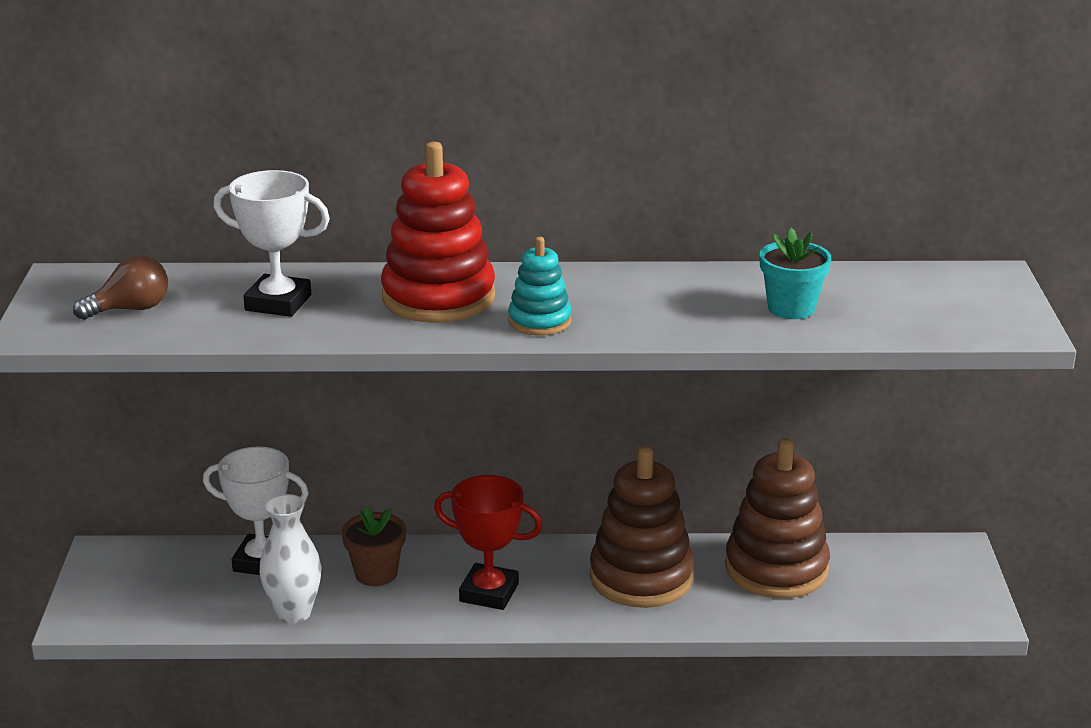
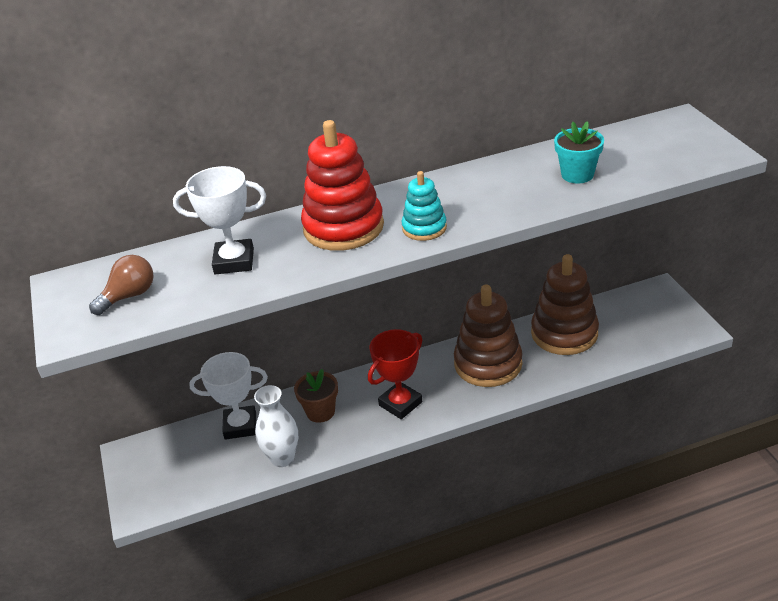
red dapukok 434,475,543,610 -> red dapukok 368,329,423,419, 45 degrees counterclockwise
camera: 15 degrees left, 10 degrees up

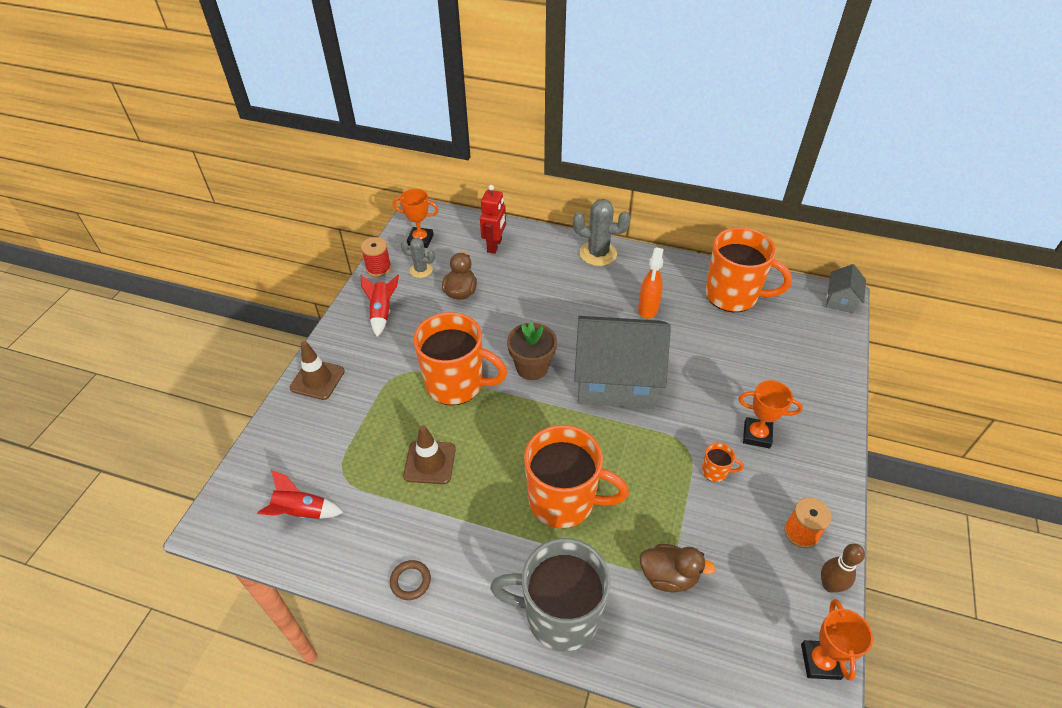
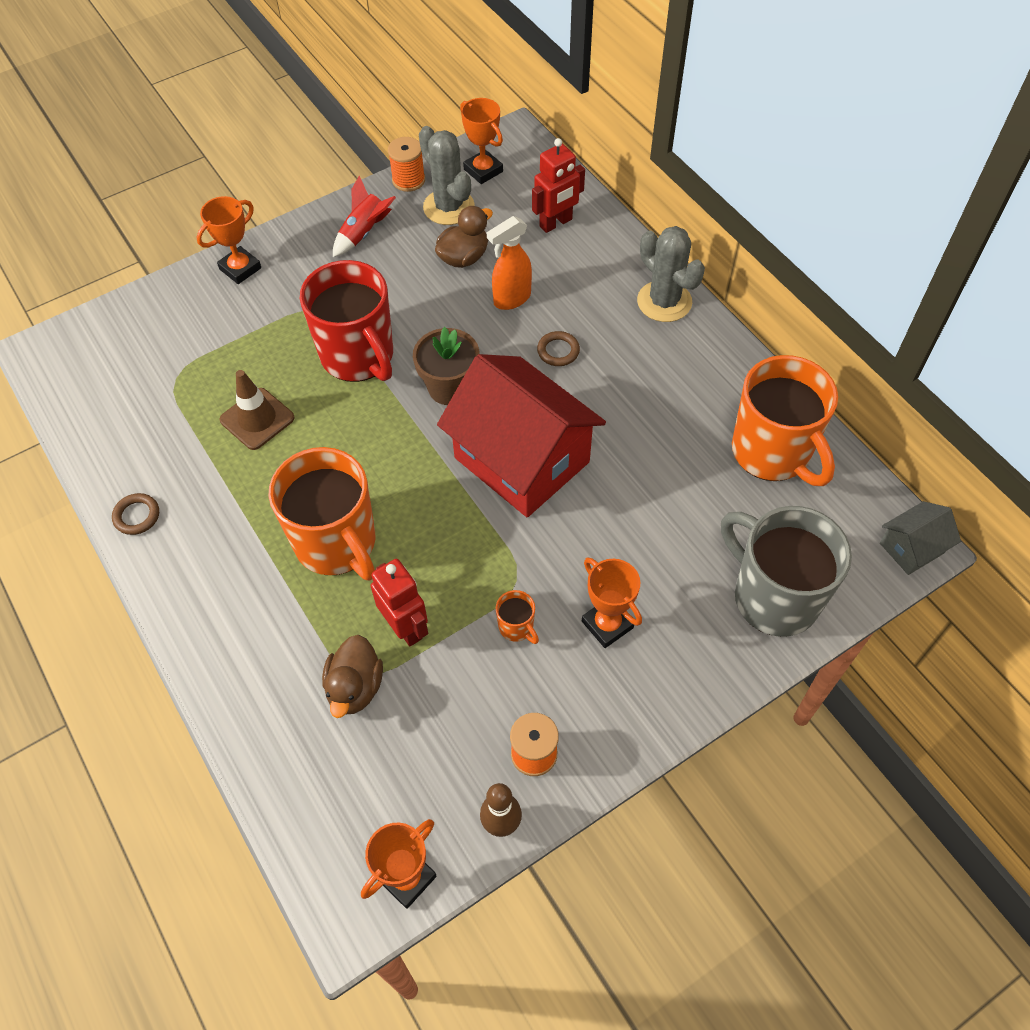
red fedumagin 361,237,391,277 -> orange fedumagin 388,137,425,192
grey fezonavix 401,238,435,278 -> grey fezonavix 419,126,475,225, x1.65
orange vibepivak 638,247,664,319 -> orange vibepivak 487,216,532,310, shifted
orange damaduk 413,312,507,405 -> red damaduk 300,260,393,382
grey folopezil 574,316,671,409 -> red folopezil 437,354,606,517
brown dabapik 290,341,345,400 -> orange dapukok 197,196,261,284
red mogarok 257,470,344,519 -> none
grey damaduk 490,538,611,652 -> grey damaduk 721,506,852,637, shifted
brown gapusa 640,544,716,592 -> brown gapusa 322,635,383,718, 45 degrees clockwise
none -> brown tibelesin 537,331,580,366
none -> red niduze 371,559,428,646
camera: 40 degrees right, 10 degrees up

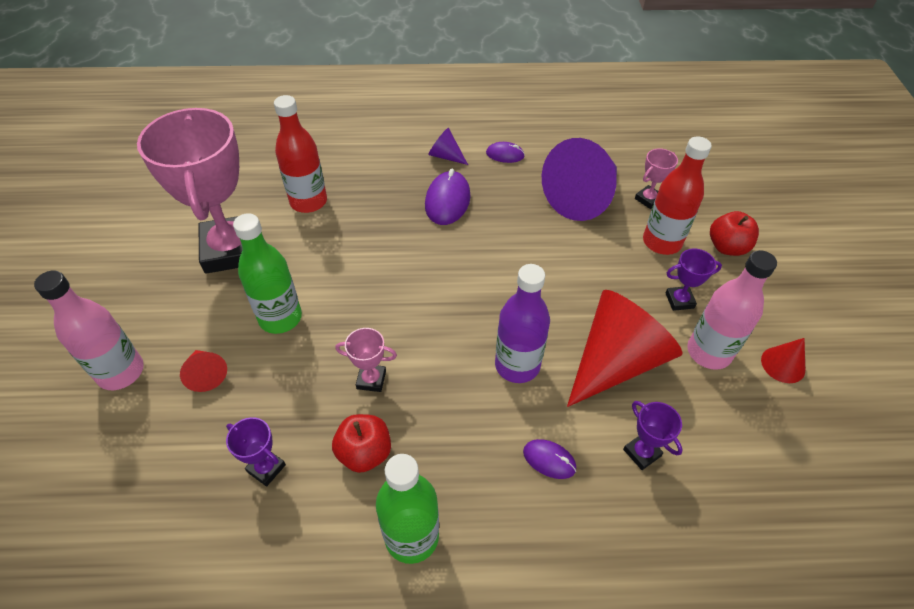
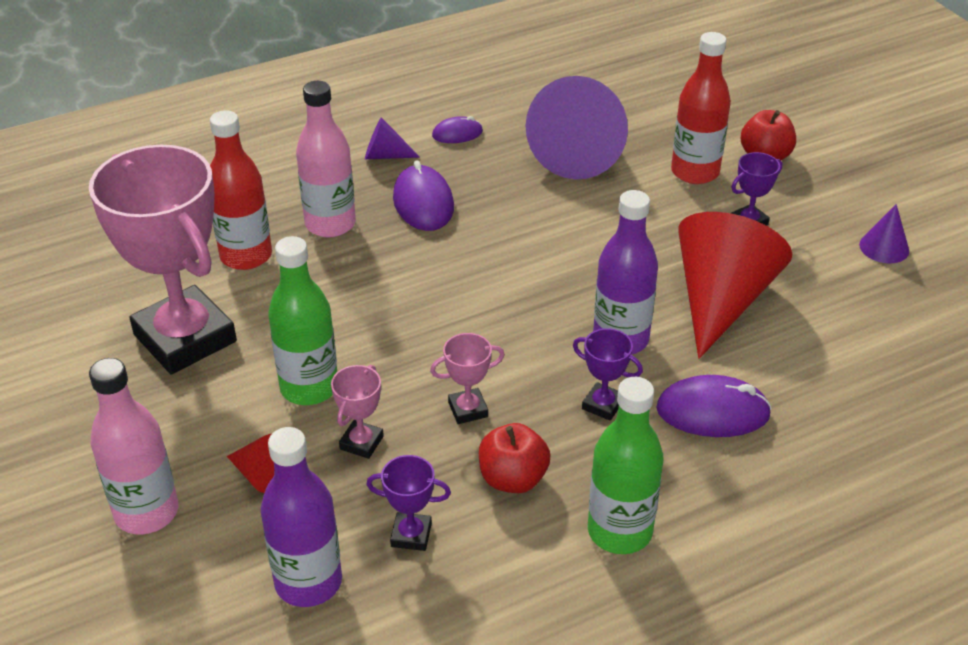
pink dapukok 635,148,678,209 -> pink dapukok 331,365,384,459, shifted
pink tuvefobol 687,250,777,370 -> pink tuvefobol 296,81,356,238, shifted
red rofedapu 761,338,805,383 -> purple rofedapu 859,204,909,264
purple dapukok 623,401,683,470 -> purple dapukok 573,328,643,421, shifted
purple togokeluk 523,439,576,479 -> purple togokeluk 656,375,772,437, x1.71
none -> purple tuvefobol 261,427,342,607
camera: 25 degrees left, 10 degrees down

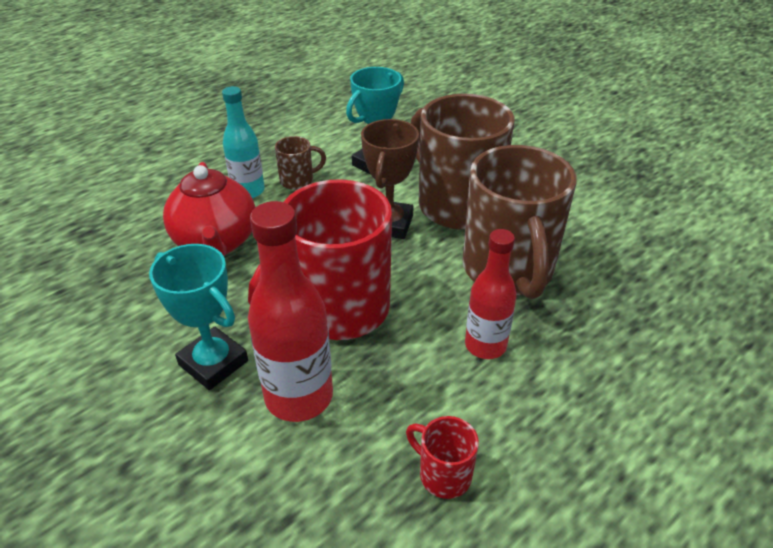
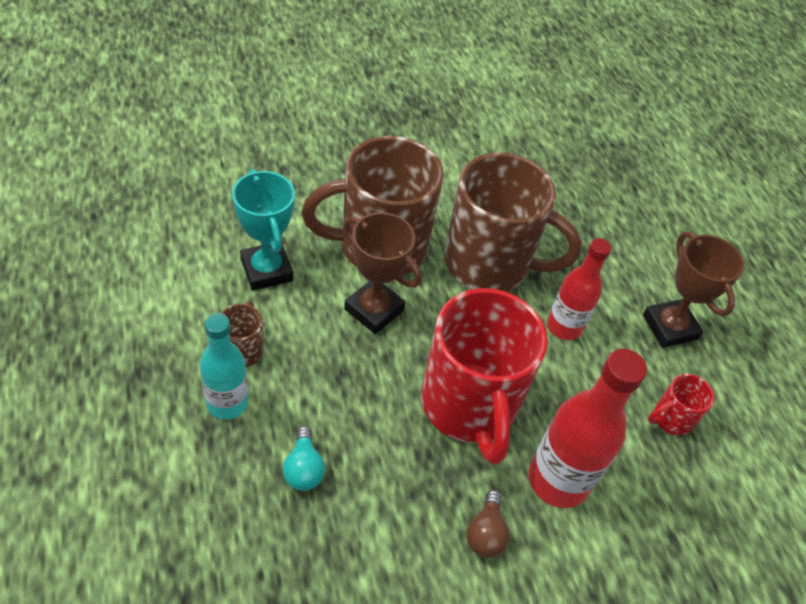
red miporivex 163,162,256,256 -> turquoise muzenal 283,426,325,491
turquoise dapukok 149,244,248,390 -> brown muzenal 466,490,510,558
none -> brown dapukok 643,231,744,348
camera: 70 degrees left, 10 degrees up

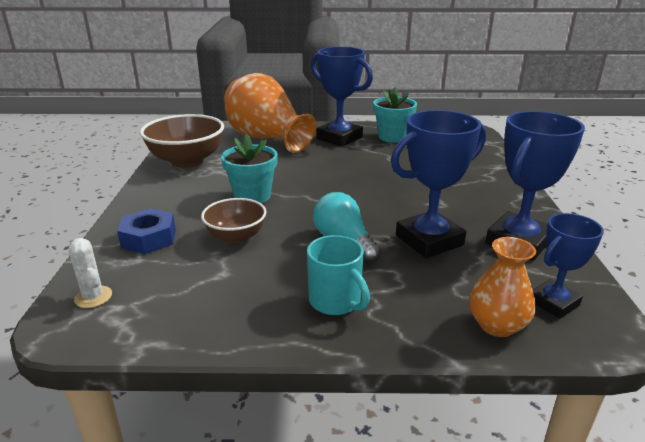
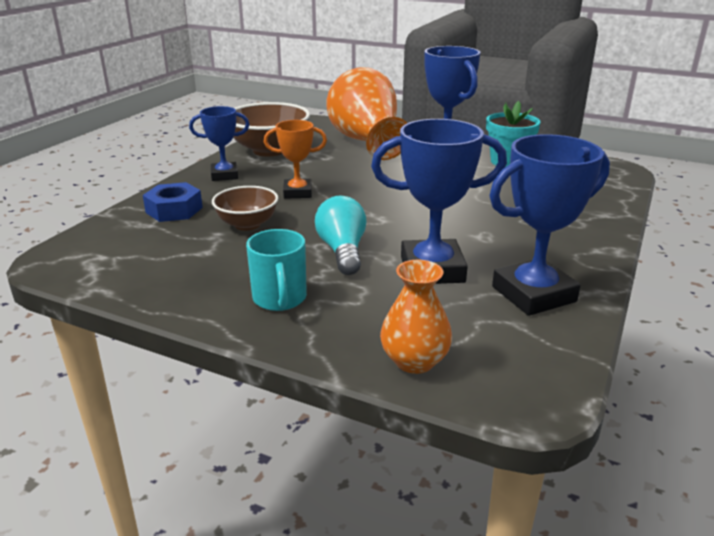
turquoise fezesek 221,134,278,203 -> orange dapukok 264,120,327,199
blue dapukok 533,213,604,319 -> blue dapukok 189,106,250,181, shifted
white fezonavix 68,238,112,308 -> none
camera: 25 degrees right, 0 degrees up

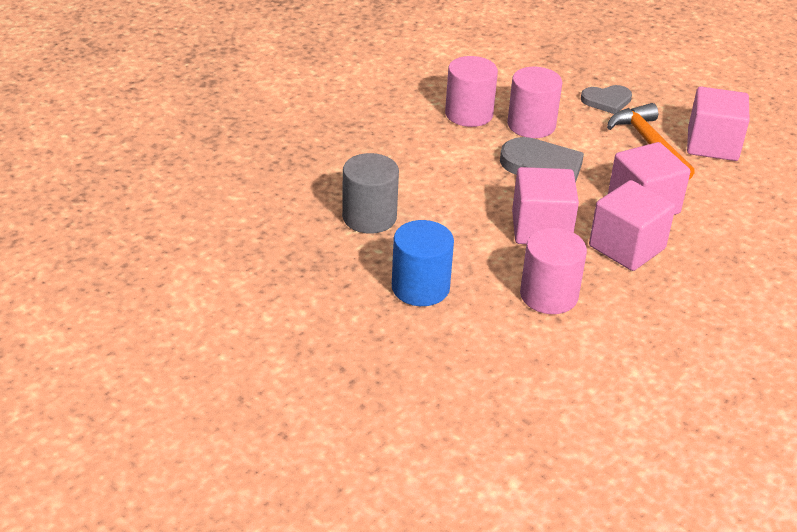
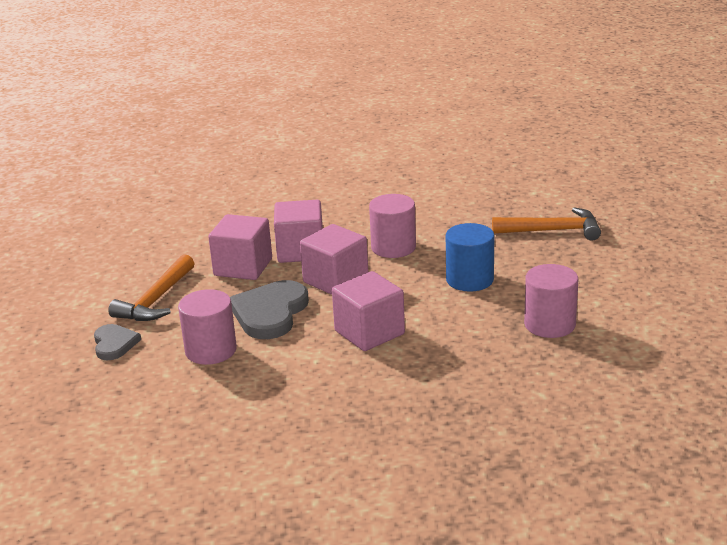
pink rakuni 445,56,498,127 -> pink rakuni 524,264,578,338, shifted
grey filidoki 581,85,632,114 -> grey filidoki 94,324,141,360, 45 degrees clockwise
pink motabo 687,87,750,161 -> pink motabo 332,271,405,351, shifted
grey rakuni 342,153,399,234 -> none
none -> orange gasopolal 492,207,601,241
camera: 135 degrees left, 10 degrees down

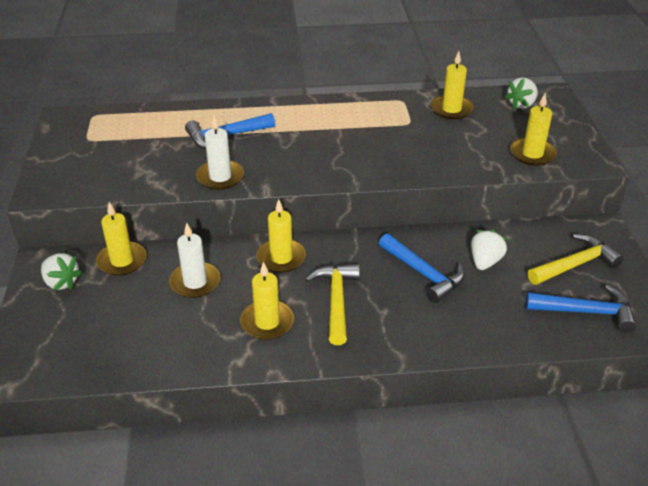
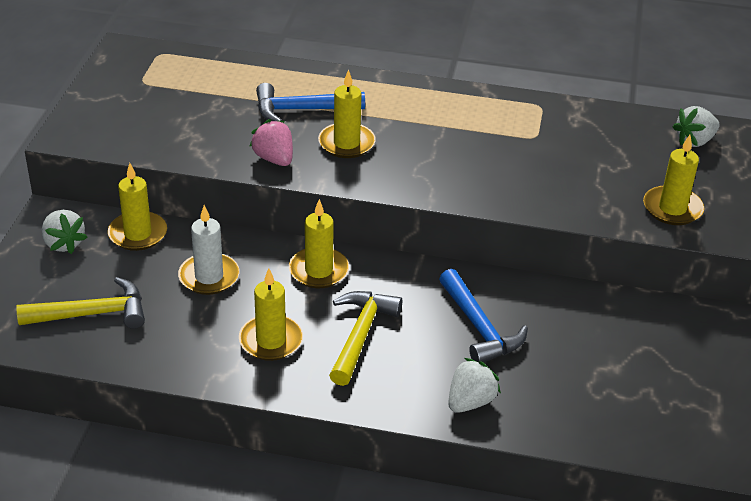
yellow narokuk 431,51,474,119 -> yellow narokuk 318,69,376,158, shifted
white narokuk 196,115,244,190 -> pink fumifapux 249,119,293,166
white fumifapux 471,229,508,270 -> white fumifapux 448,358,501,413, shifted
yellow gasopolal 528,234,624,285 -> yellow gasopolal 17,277,145,329, shifted
blue gasopolal 526,285,637,332 -> none
camera: 15 degrees right, 0 degrees up

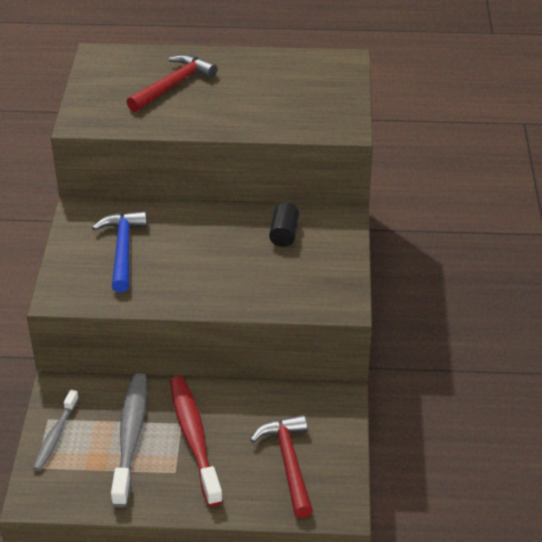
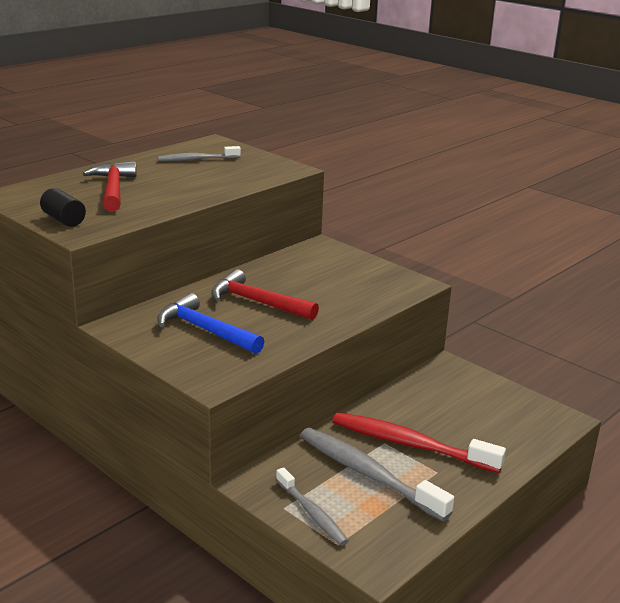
black rakuni 269,203,299,247 -> black rakuni 40,188,86,227, shifted
red gasopolal 250,414,313,518 -> red gasopolal 211,269,319,320, shifted
none -> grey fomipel 158,146,241,161
camera: 50 degrees left, 15 degrees down

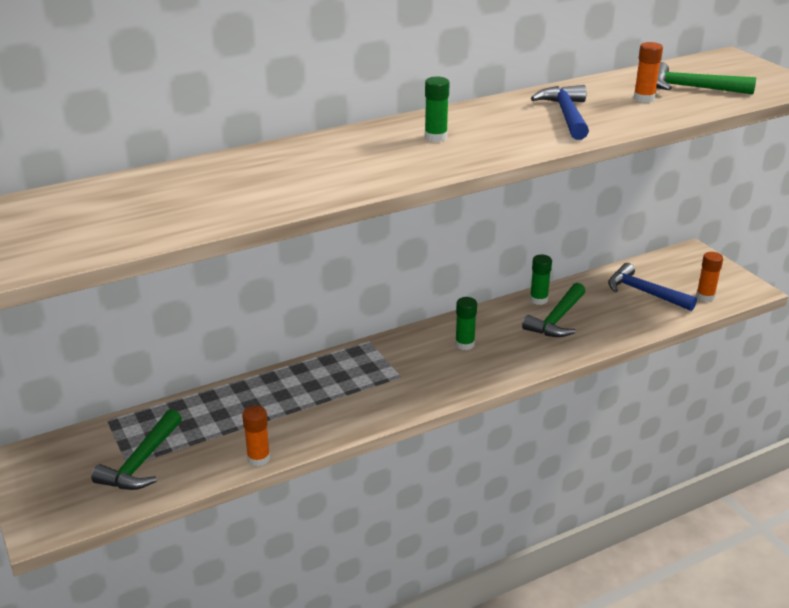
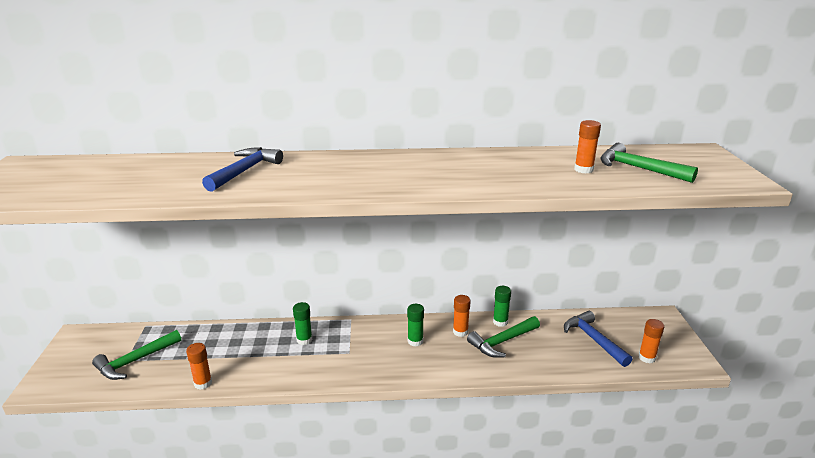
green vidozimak 425,77,449,142 -> green vidozimak 293,302,312,345, shifted
blue gasopolal 531,85,589,140 -> blue gasopolal 202,147,283,192, shifted
none -> orange vidozimak 453,295,471,337
camera: 25 degrees right, 5 degrees down

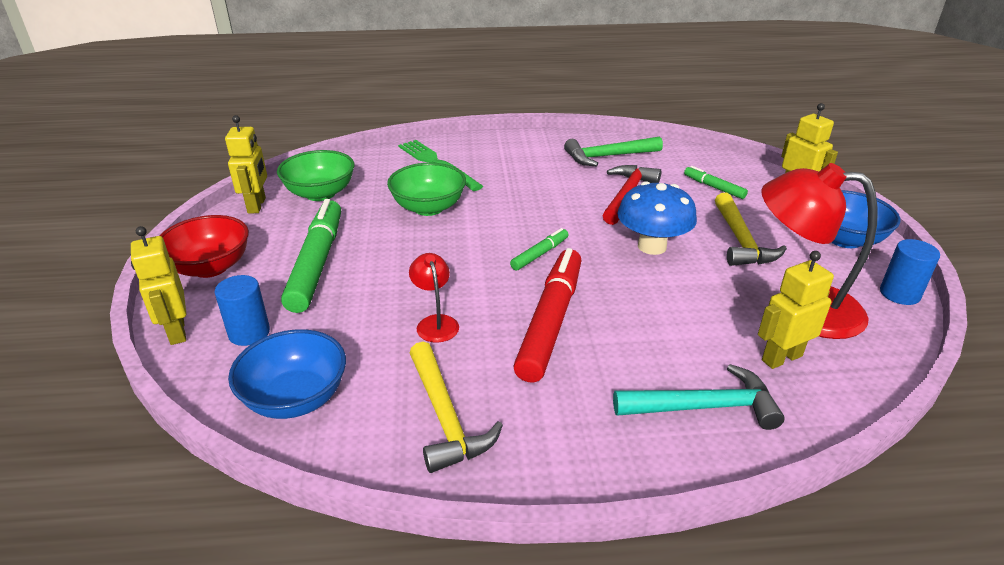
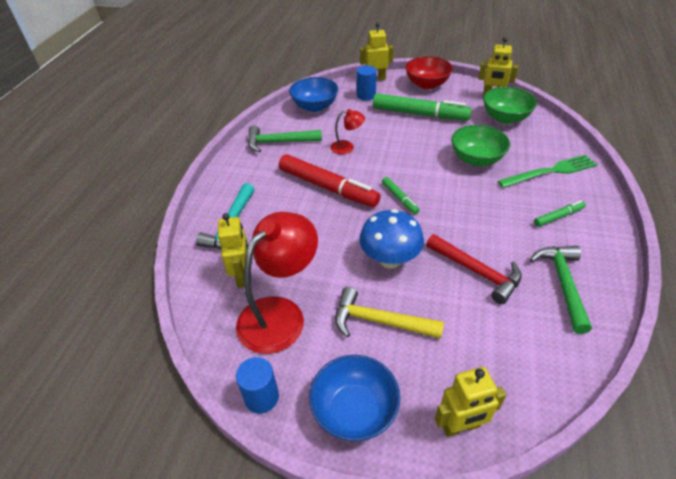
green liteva 684,166,748,199 -> green liteva 534,200,586,227, shifted
yellow gasopolal 410,342,503,473 -> green gasopolal 248,126,322,152
camera: 110 degrees right, 10 degrees up

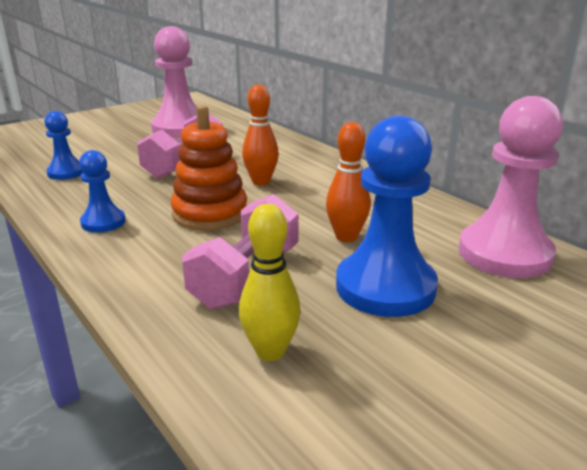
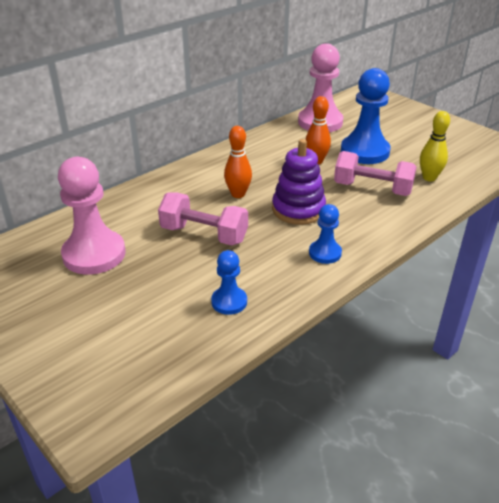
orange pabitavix 171,105,247,230 -> purple pabitavix 272,139,326,225
camera: 95 degrees left, 10 degrees up

